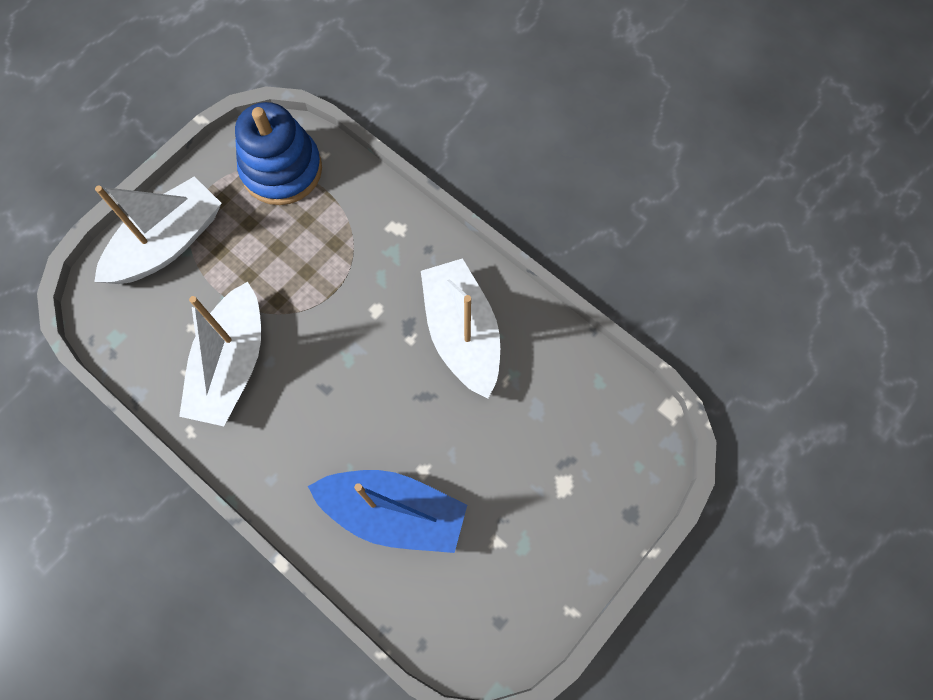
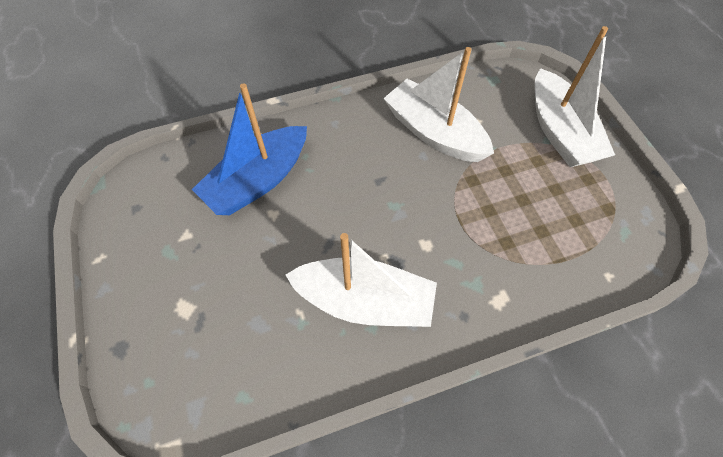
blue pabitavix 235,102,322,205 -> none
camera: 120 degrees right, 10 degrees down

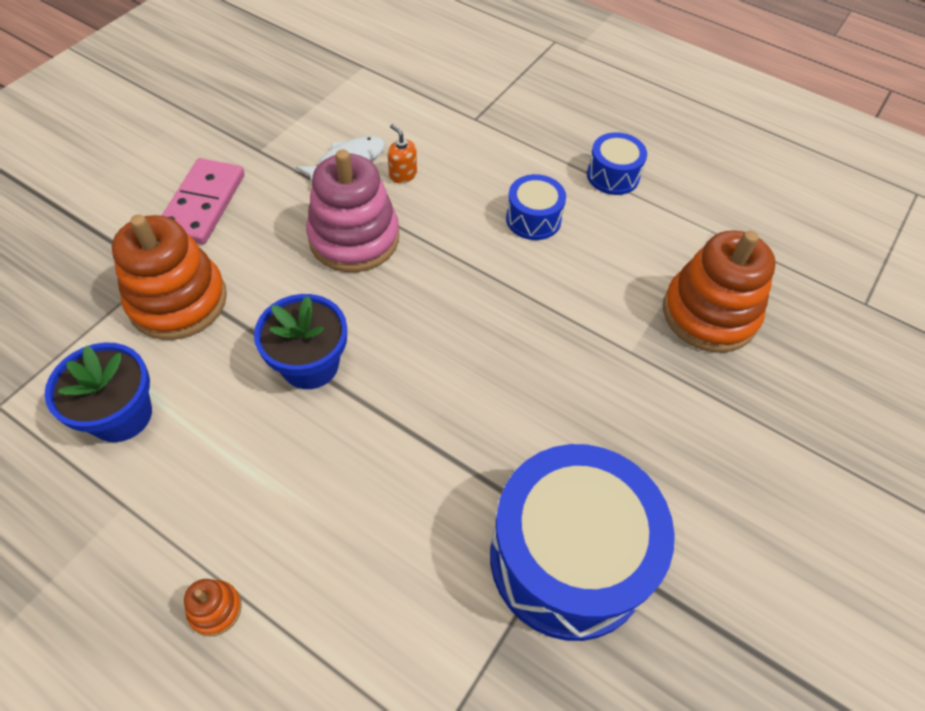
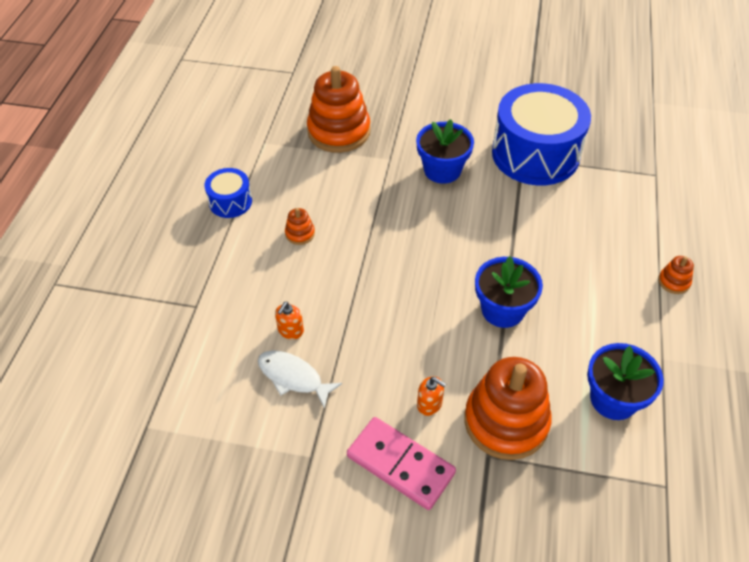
pink pabitavix 306,150,399,272 -> none
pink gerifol 162,158,245,244 -> pink gerifol 347,417,456,510, 45 degrees clockwise
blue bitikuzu 506,174,566,240 -> orange pabitavix 285,208,315,245
none -> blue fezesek 416,119,474,184
none -> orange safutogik 417,376,446,416
camera: 110 degrees left, 5 degrees down

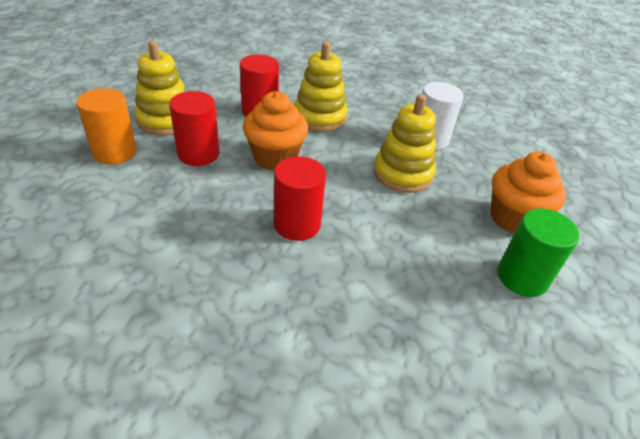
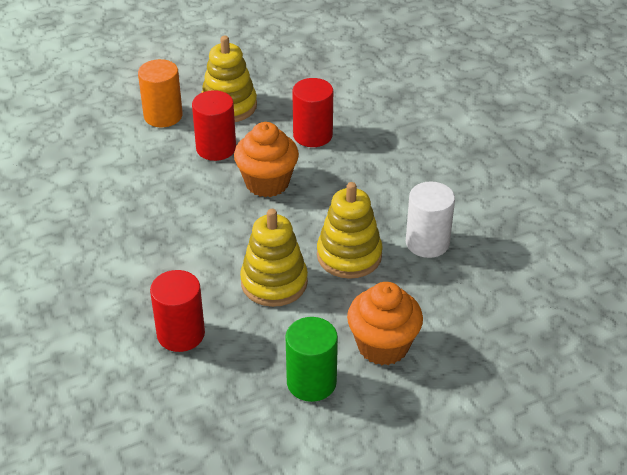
yellow pabitavix 294,42,348,132 -> yellow pabitavix 240,209,308,307, shifted
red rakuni 274,156,326,241 -> red rakuni 150,270,205,352, shifted
camera: 50 degrees right, 0 degrees up

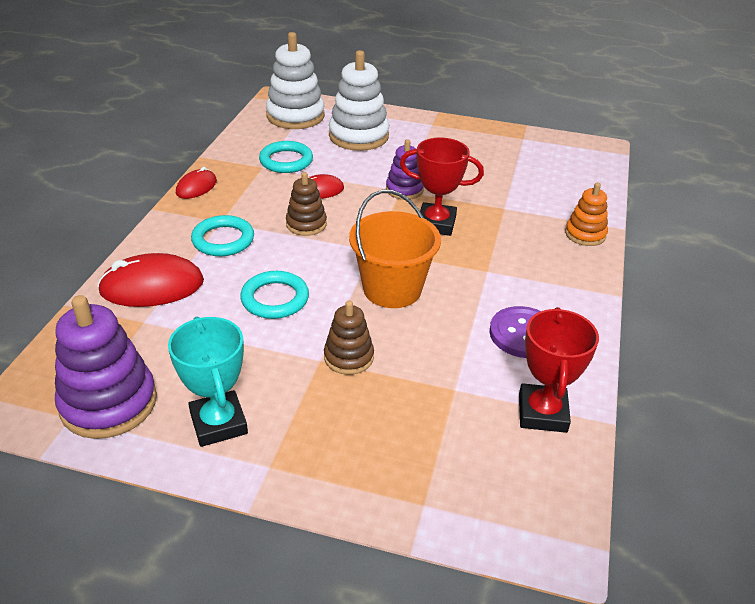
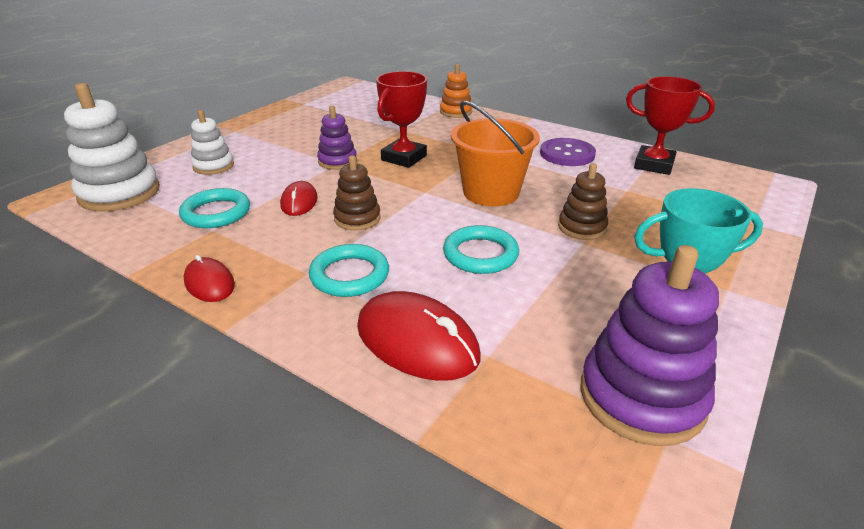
white pabitavix 329,50,389,151 -> white pabitavix 191,110,234,175, x0.57
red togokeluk 97,253,204,307 -> red togokeluk 357,291,480,381, 60 degrees counterclockwise
camera: 70 degrees left, 5 degrees down

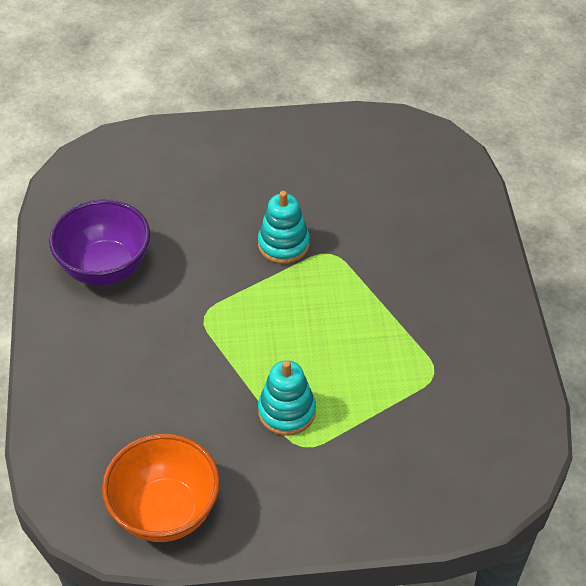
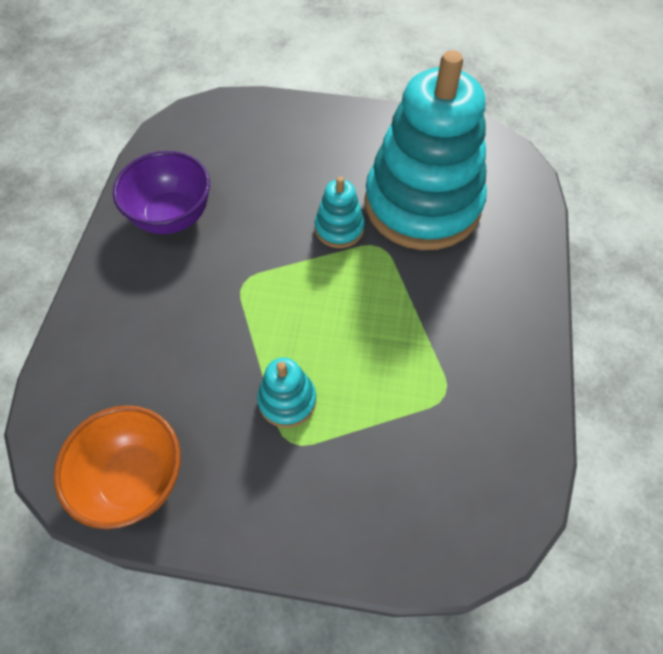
none -> turquoise pabitavix 365,50,487,250
camera: 15 degrees right, 10 degrees up

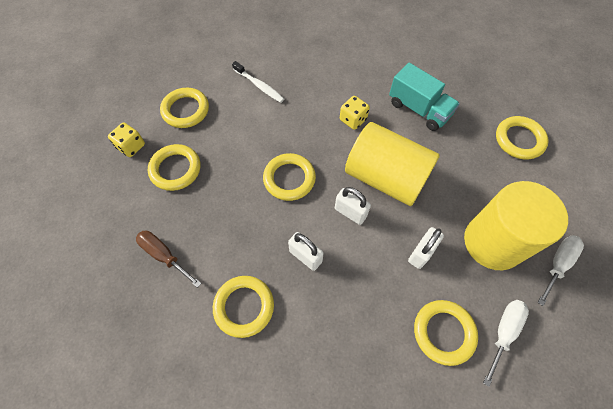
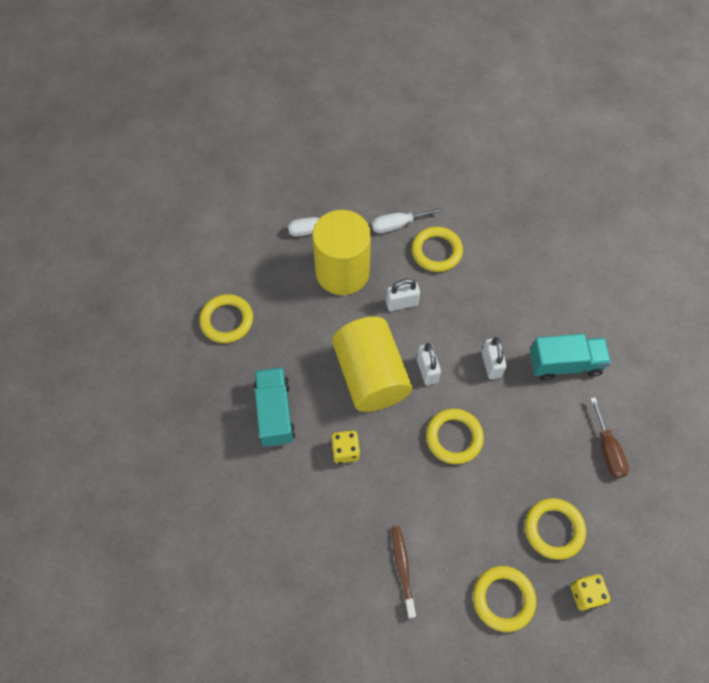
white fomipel 232,61,284,103 -> brown fomipel 392,526,416,619
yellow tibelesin 213,276,274,338 -> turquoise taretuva 530,334,611,381
camera: 140 degrees left, 0 degrees up

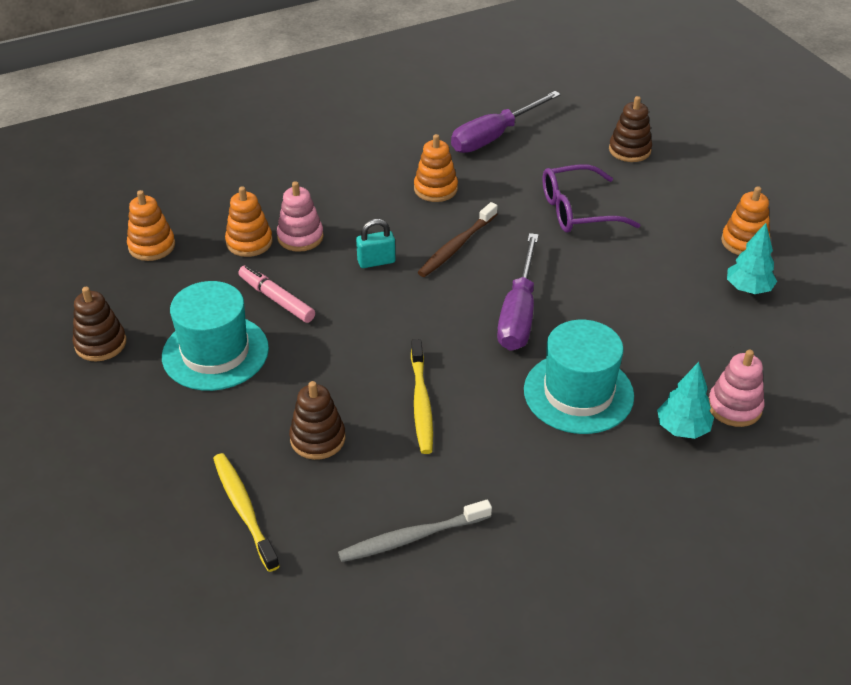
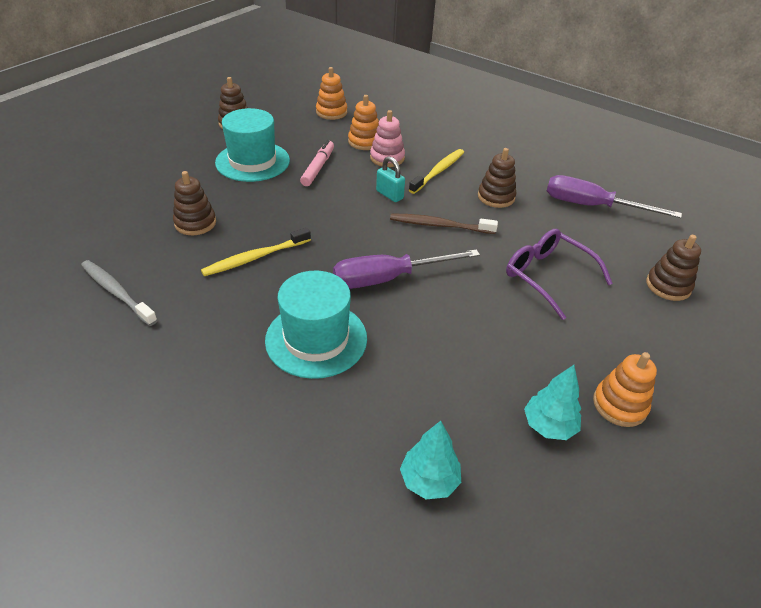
orange pabitavix 414,134,458,202 -> brown pabitavix 478,148,516,208
pink pabitavix 709,350,764,427 -> none
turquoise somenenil 657,362,714,439 -> turquoise somenenil 400,421,461,499, shifted
yellow fomipel 213,453,280,572 -> yellow fomipel 409,149,464,194, shifted
camera: 60 degrees right, 0 degrees up

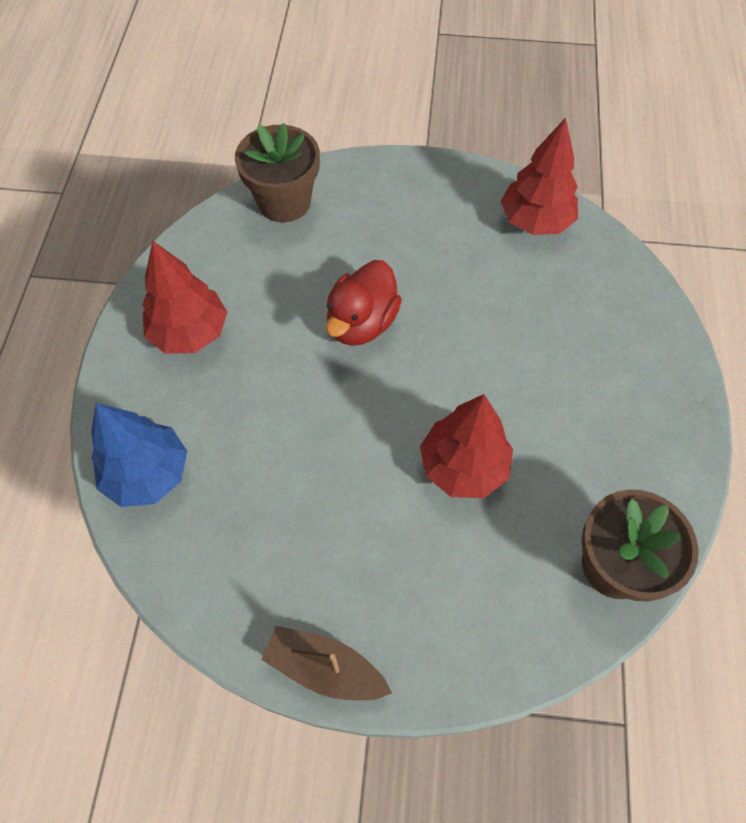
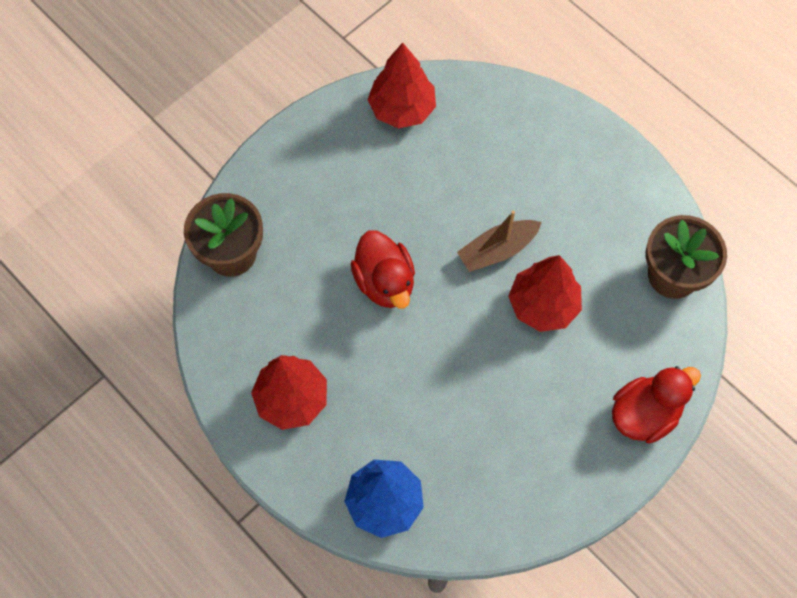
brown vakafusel 261,626,392,700 -> brown vakafusel 457,211,542,272, shifted
none -> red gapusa 612,366,701,444
camera: 50 degrees left, 5 degrees up

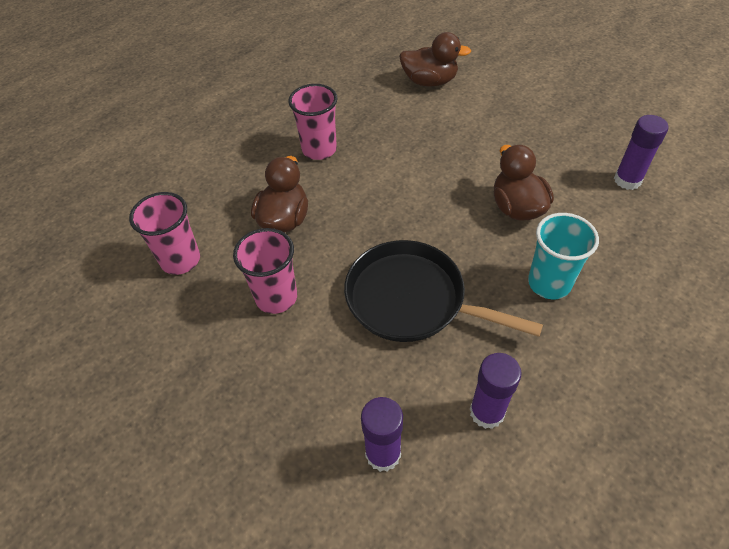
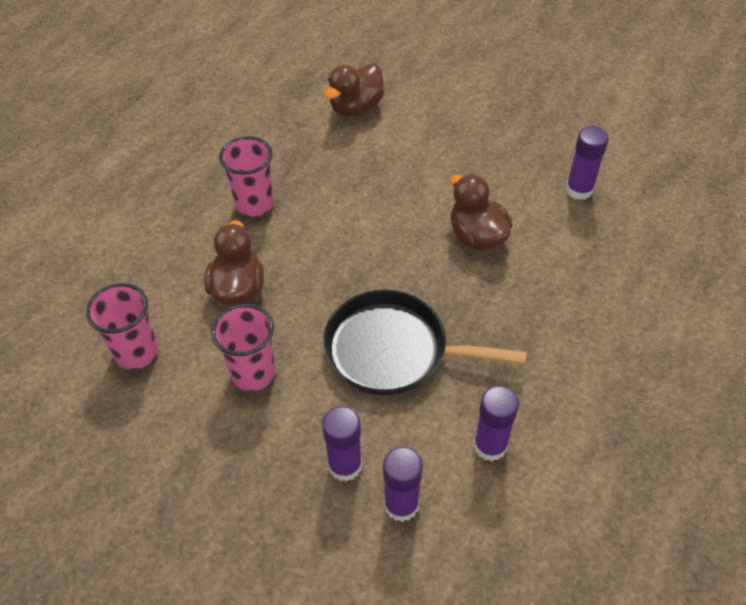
brown gapusa 399,32,471,87 -> brown gapusa 324,63,384,117, 135 degrees clockwise
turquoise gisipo 528,213,599,299 -> none
none -> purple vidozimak 322,406,362,482
camera: 15 degrees left, 0 degrees up

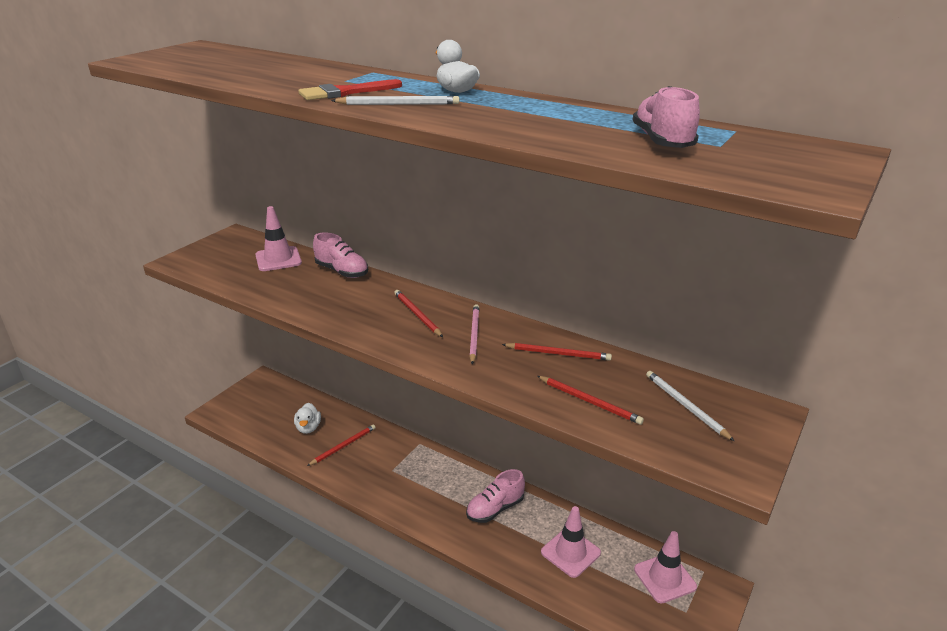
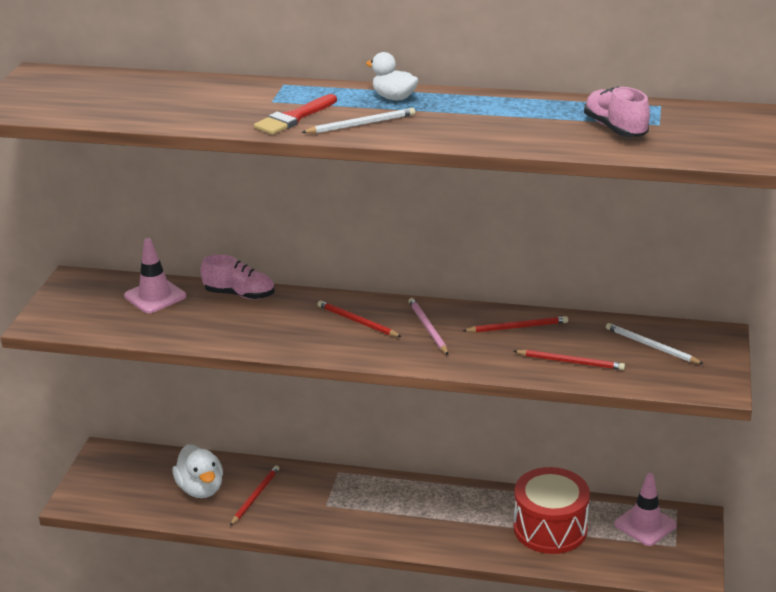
white gapusa 294,403,321,434 -> white gapusa 172,444,223,498, x1.52
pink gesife 466,469,525,523 -> none
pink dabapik 541,506,601,578 -> red bitikuzu 513,467,590,554
camera: 20 degrees left, 0 degrees up

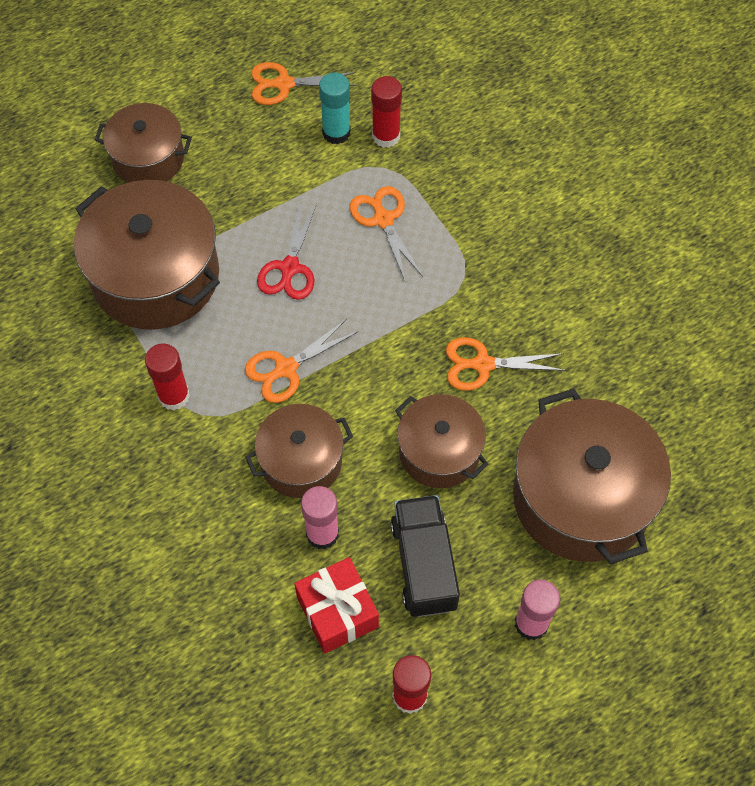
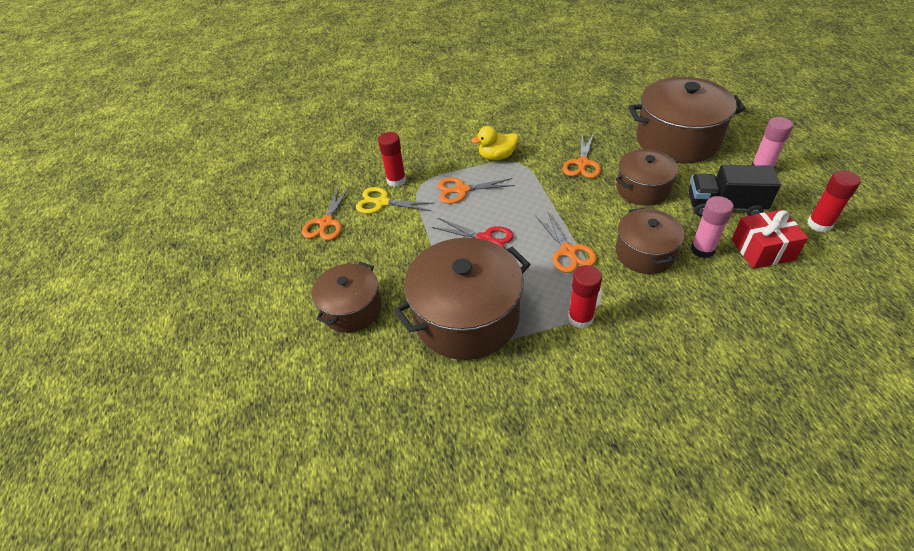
turquoise vidozimak 319,73,351,144 -> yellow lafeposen 356,187,435,214
none -> yellow gapusa 471,126,518,160
camera: 70 degrees left, 15 degrees down

